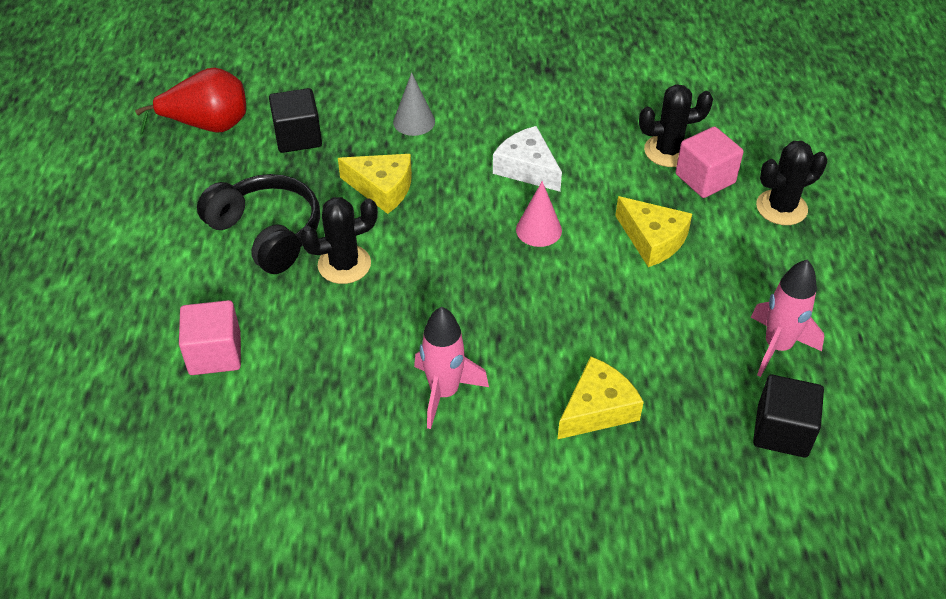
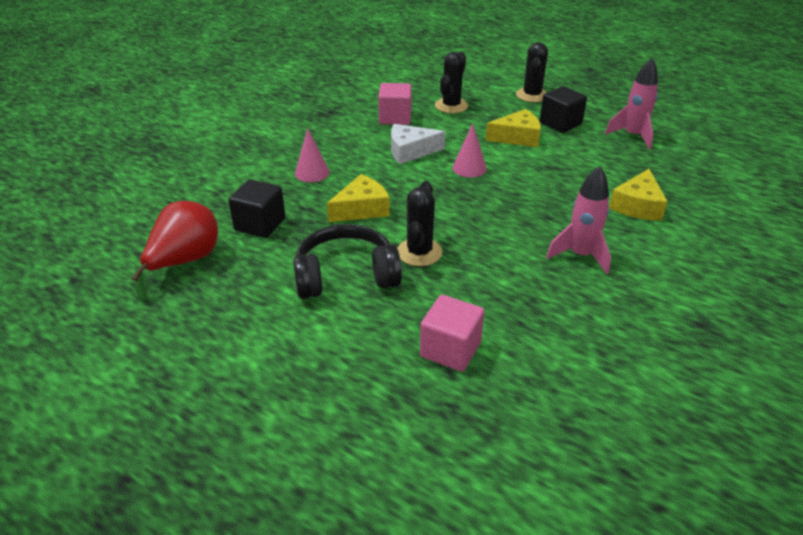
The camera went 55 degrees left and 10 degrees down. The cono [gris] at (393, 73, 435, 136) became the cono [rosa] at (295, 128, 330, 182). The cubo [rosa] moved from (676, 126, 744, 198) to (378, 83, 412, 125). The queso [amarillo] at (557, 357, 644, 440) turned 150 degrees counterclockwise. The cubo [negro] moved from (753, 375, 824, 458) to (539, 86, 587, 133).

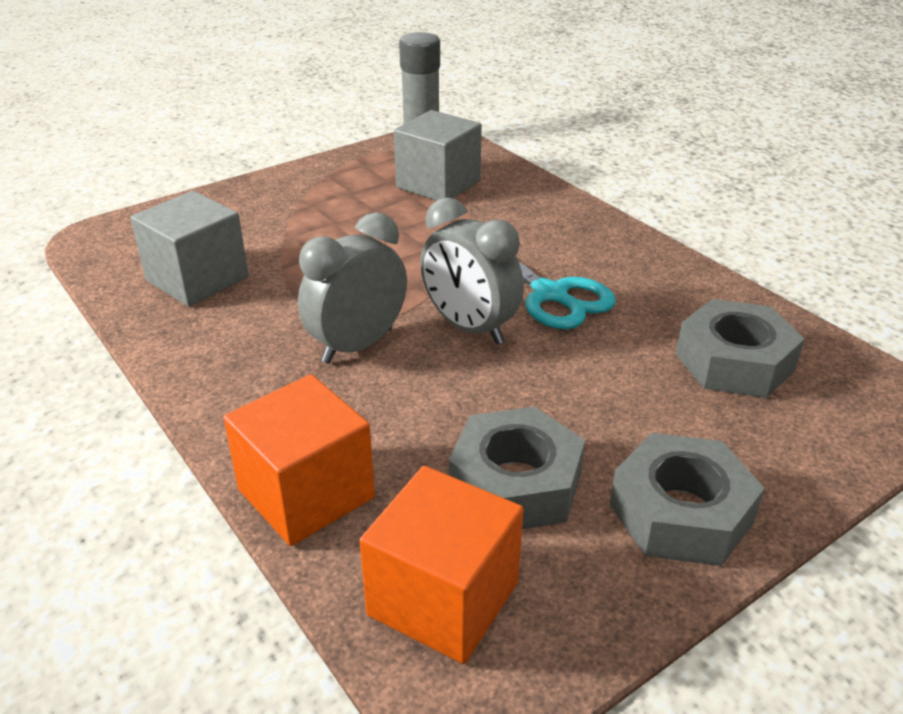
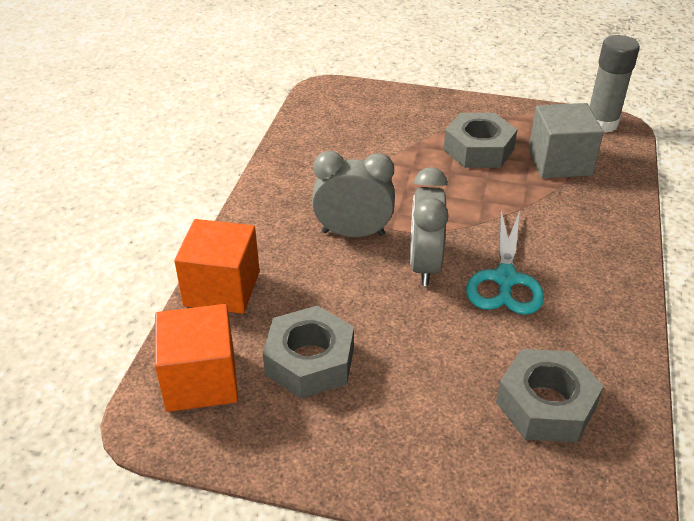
The camera went 50 degrees right and 5 degrees up. The cubo [gris] at (131, 191, 249, 307) disappeared. The tuerca [gris] moved from (610, 433, 765, 566) to (444, 113, 517, 168).

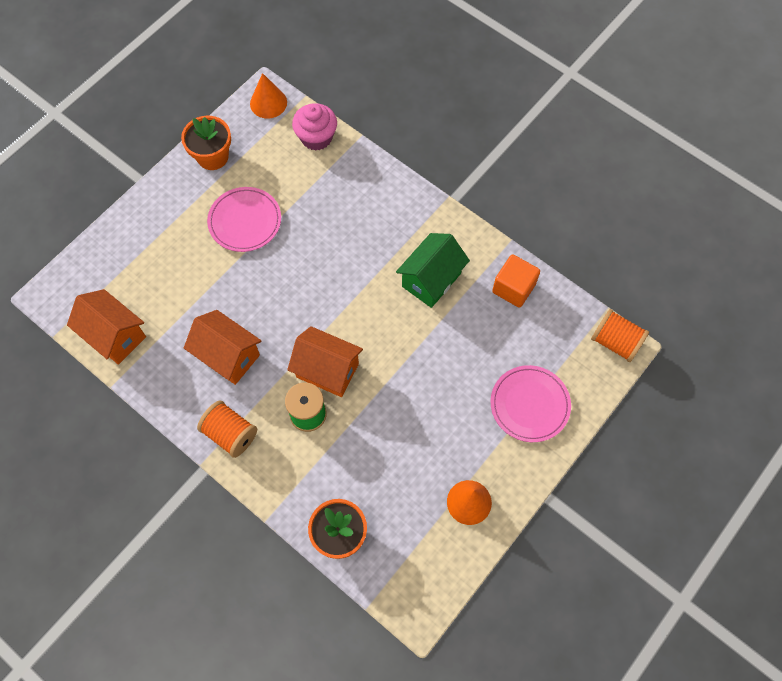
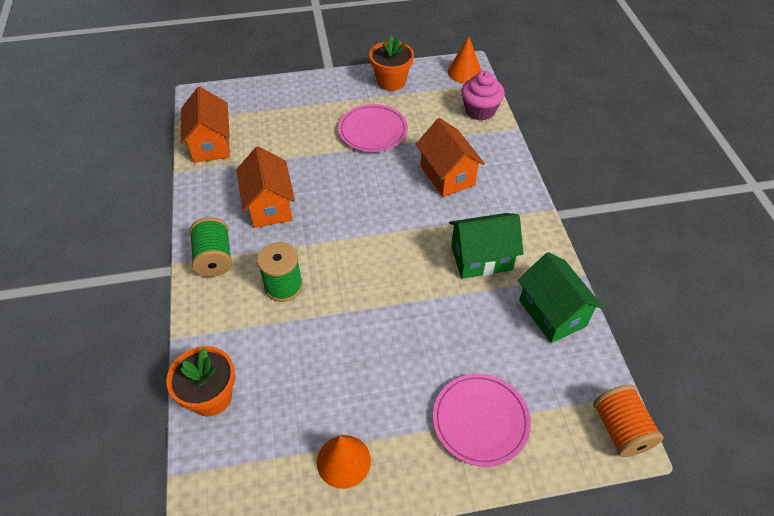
The camera went 40 degrees right and 15 degrees down. The cubo [naranja] at (492, 254, 540, 308) was replaced by the casa [verde] at (518, 252, 604, 343). The casa [naranja] moved from (287, 326, 363, 397) to (416, 118, 485, 197). The carrete [naranja] at (197, 401, 257, 458) became the carrete [verde] at (190, 217, 232, 277).

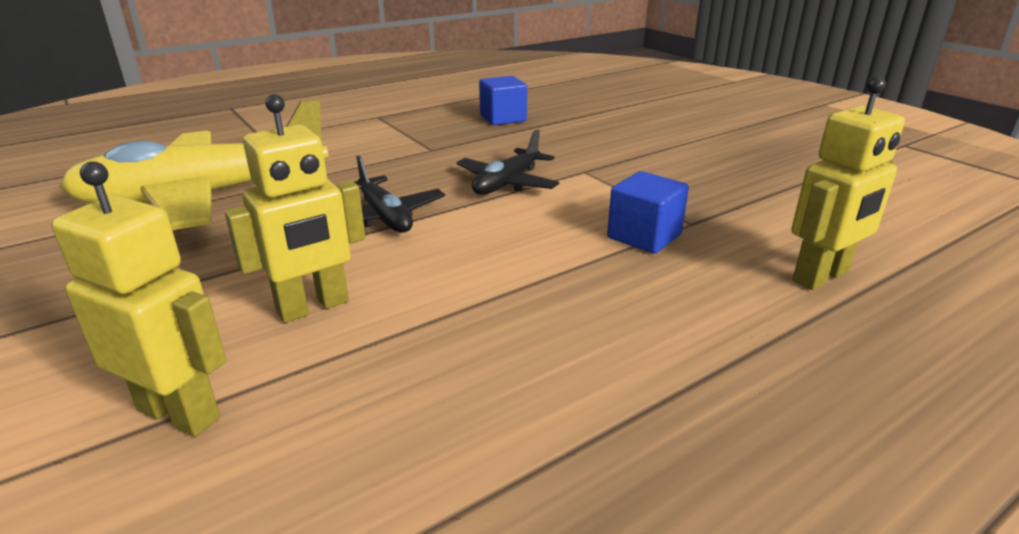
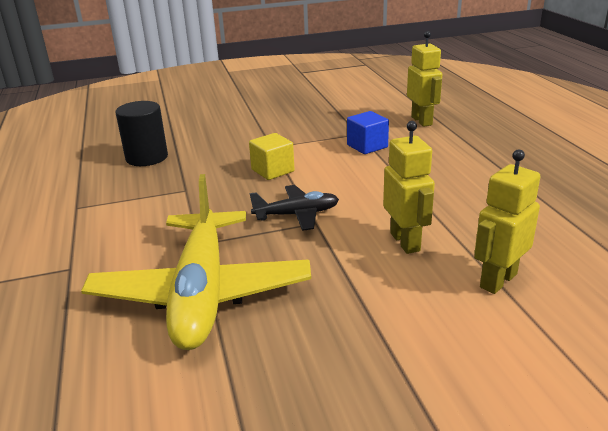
The camera went 70 degrees left and 0 degrees up. The cubo [azul] at (479, 76, 527, 125) was replaced by the cilindro [negro] at (116, 101, 168, 166). The avión [negro] at (456, 129, 559, 195) was replaced by the cubo [amarillo] at (249, 133, 295, 180).

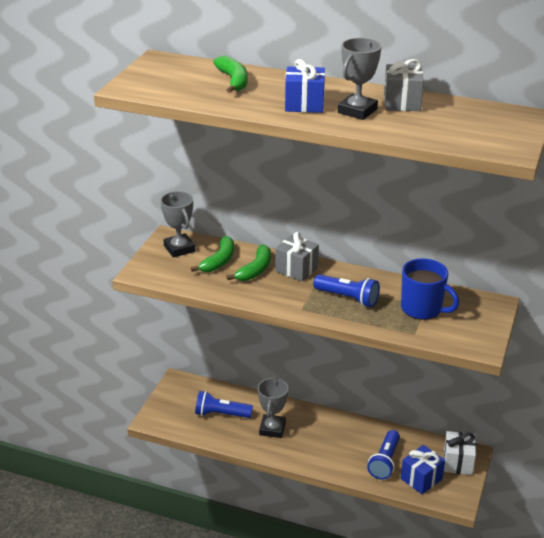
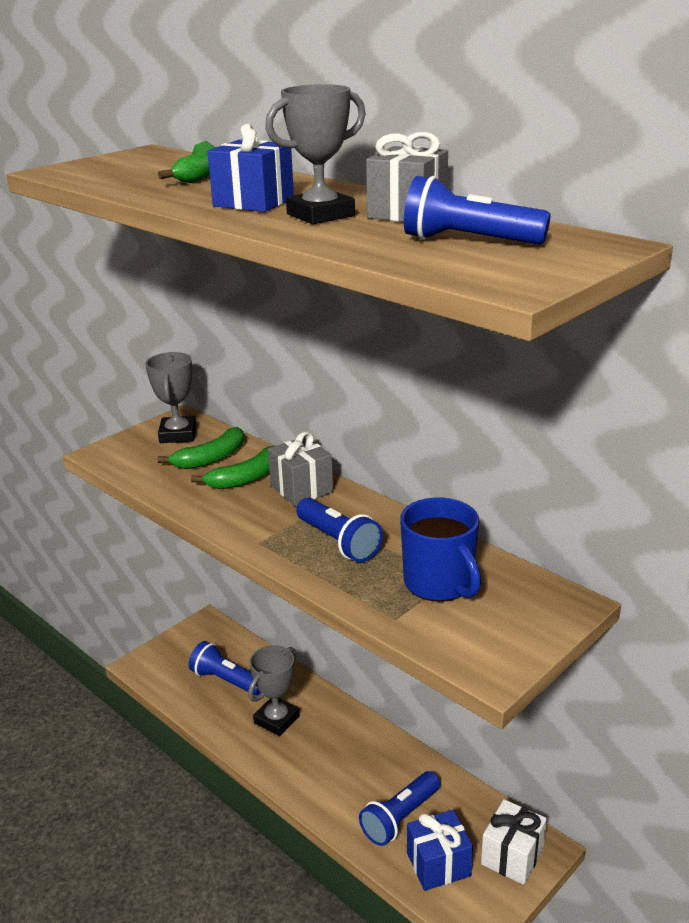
The camera went 25 degrees right and 5 degrees down. The lámpara de mano [azul] at (404, 176, 551, 245) appeared.

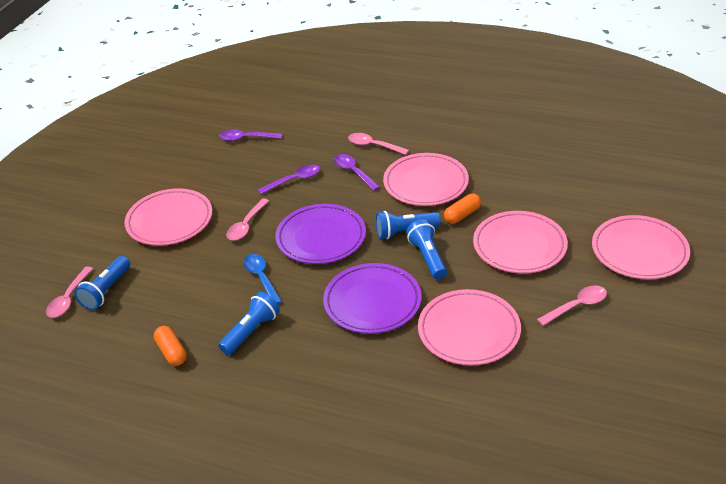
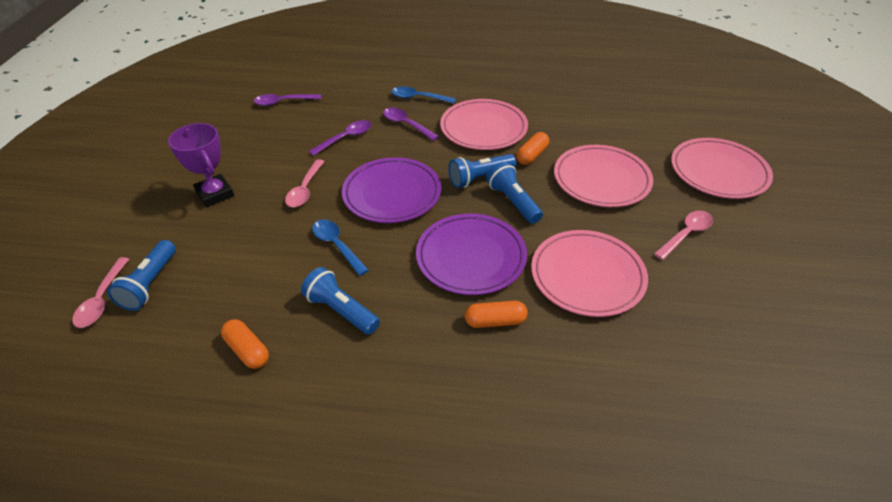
The camera went 15 degrees left and 5 degrees up. The cuchara [rosa] at (348, 133, 409, 155) became the cuchara [azul] at (391, 86, 456, 103). The plato [rosa] at (125, 189, 212, 246) was replaced by the trofeo [morado] at (168, 123, 234, 207). The lámpara de mano [azul] at (218, 292, 280, 355) turned 75 degrees counterclockwise. The cápsula [naranja] at (465, 301, 528, 328) appeared.

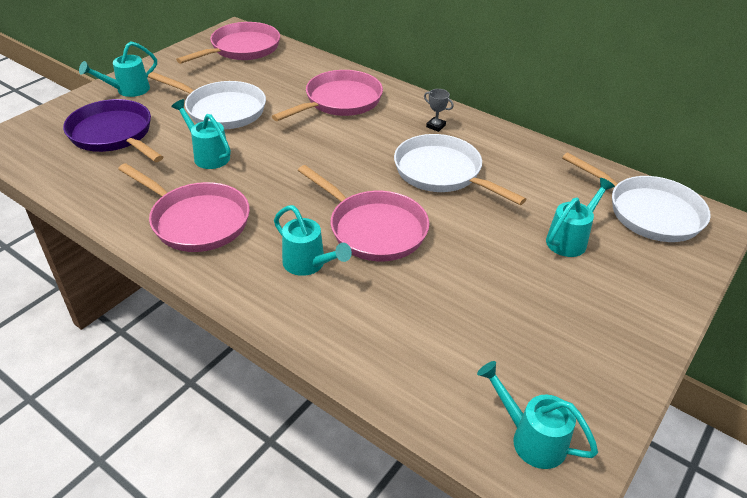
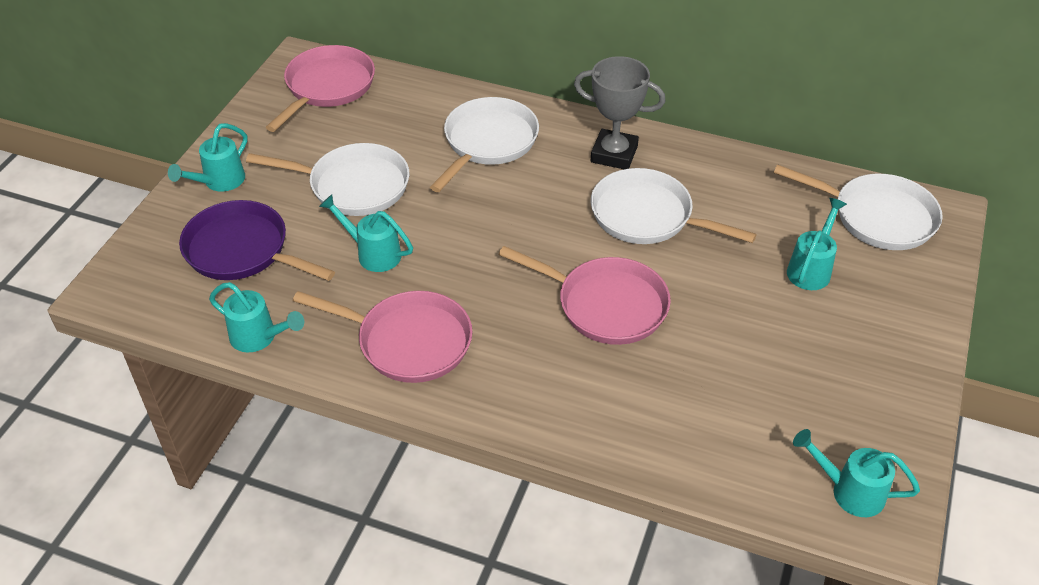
The camera went 15 degrees left and 5 degrees up. The sartén [rosa] at (272, 70, 383, 121) became the sartén [blanco] at (430, 97, 539, 192). The trofeo [gris] at (424, 89, 454, 132) changed to 2.26 times the size. The regadera [turquesa] moved from (274, 205, 352, 276) to (209, 282, 304, 352).

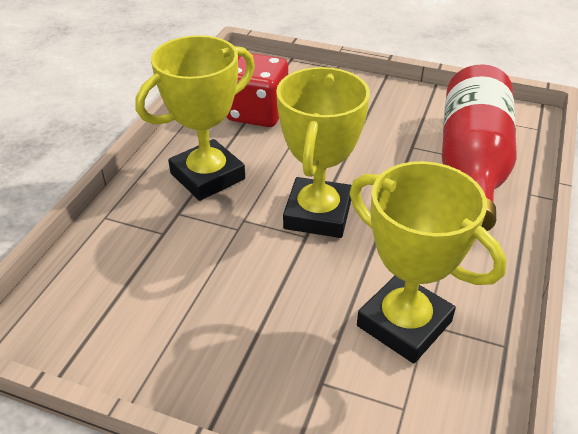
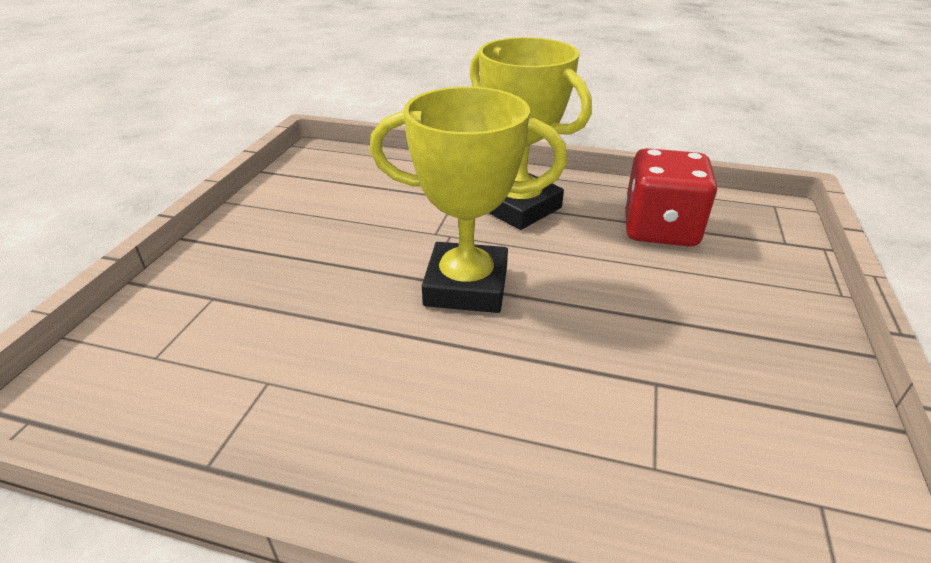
The camera went 85 degrees right and 5 degrees down. The botella [rojo] at (442, 64, 516, 231) disappeared. The trofeo [amarillo] at (350, 161, 507, 363) disappeared.

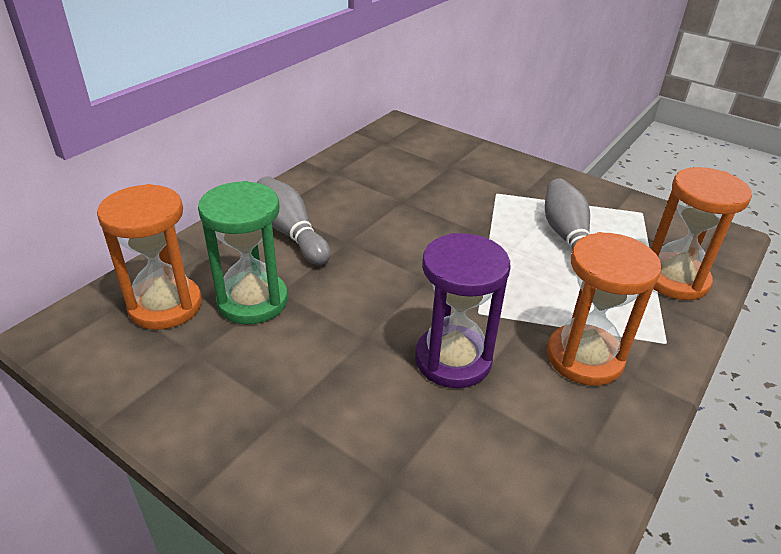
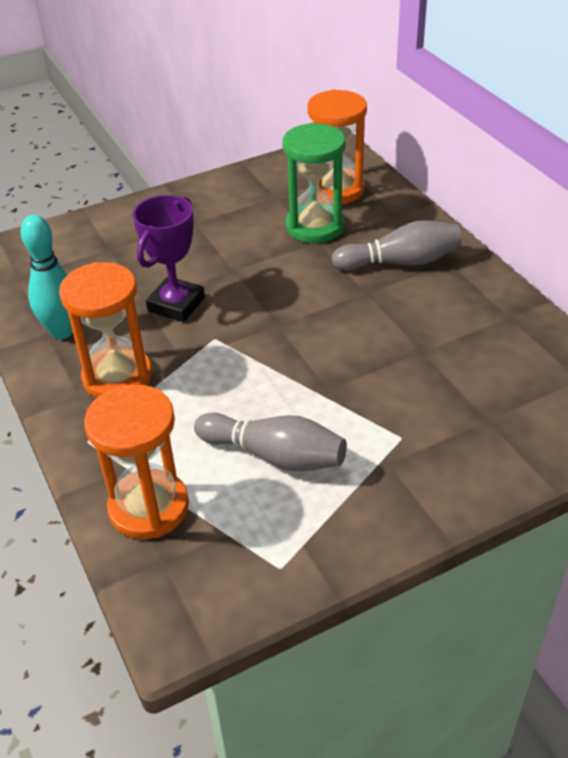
The camera went 120 degrees right and 5 degrees up. The reloj de arena [morado] at (415, 233, 511, 388) was replaced by the trofeo [morado] at (133, 195, 205, 322). The bolo [turquesa] at (20, 215, 73, 339) appeared.

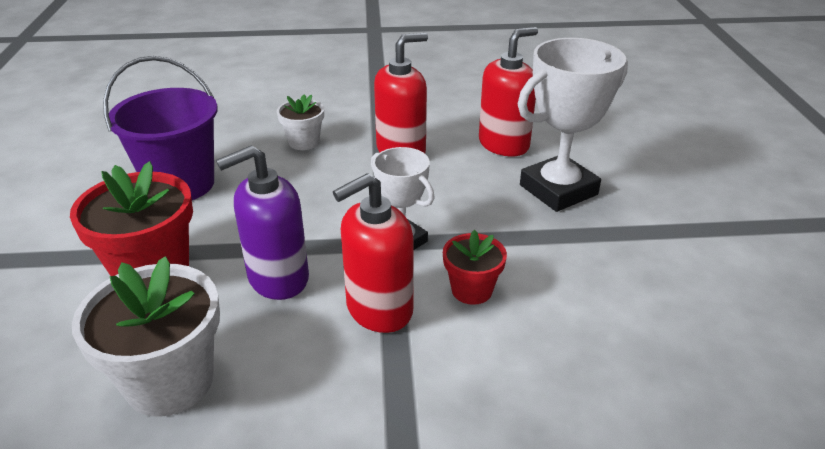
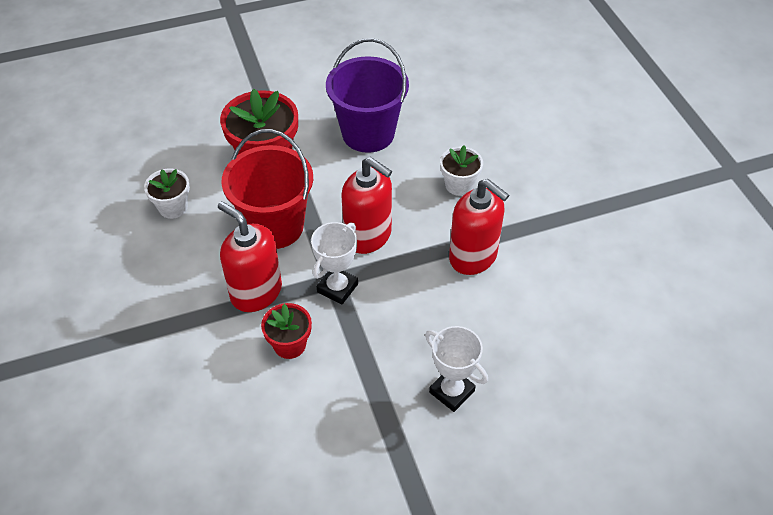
The camera went 75 degrees right and 15 degrees up. The dispensador de jabón [rojo] moved from (479, 27, 538, 156) to (342, 157, 392, 254). The trofeo [blanco] at (518, 38, 628, 212) changed to 0.59 times the size. The dispensador de jabón [morado] at (216, 145, 309, 300) was replaced by the balde [rojo] at (222, 129, 313, 249). The maceta [blanco] at (72, 256, 220, 417) changed to 0.56 times the size.

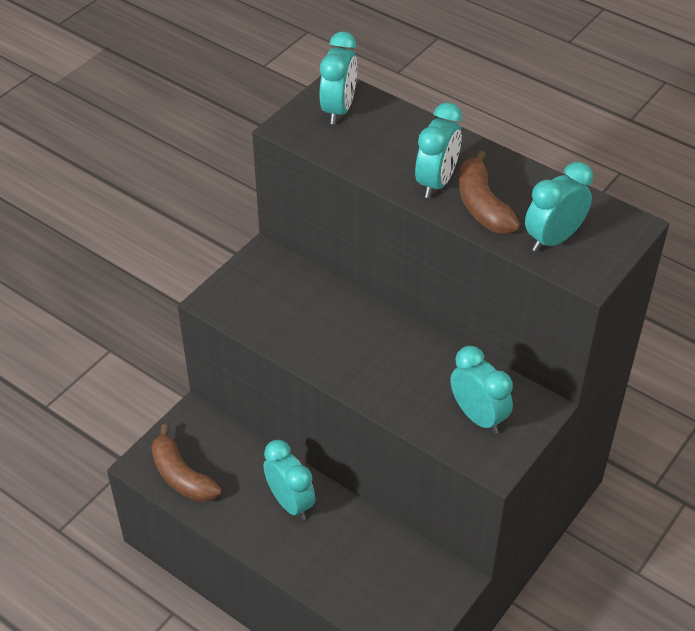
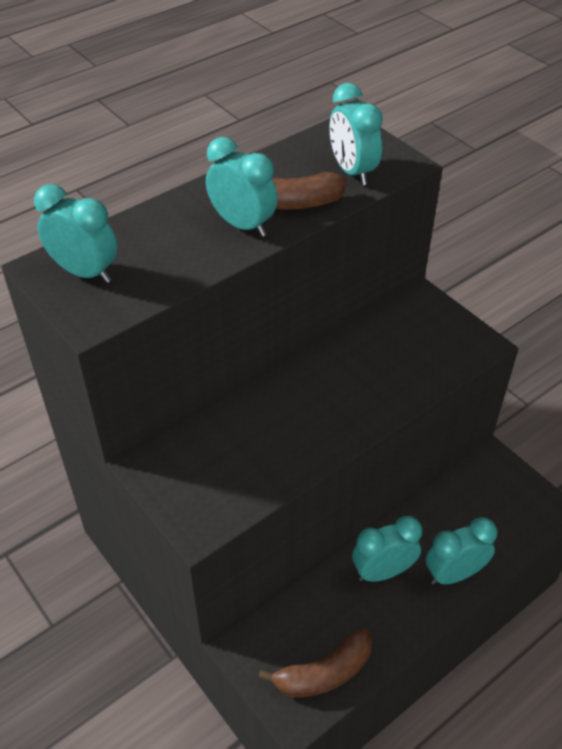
The camera went 75 degrees left and 0 degrees up. The despertador [turquesa] moved from (450, 346, 513, 434) to (426, 517, 497, 585).

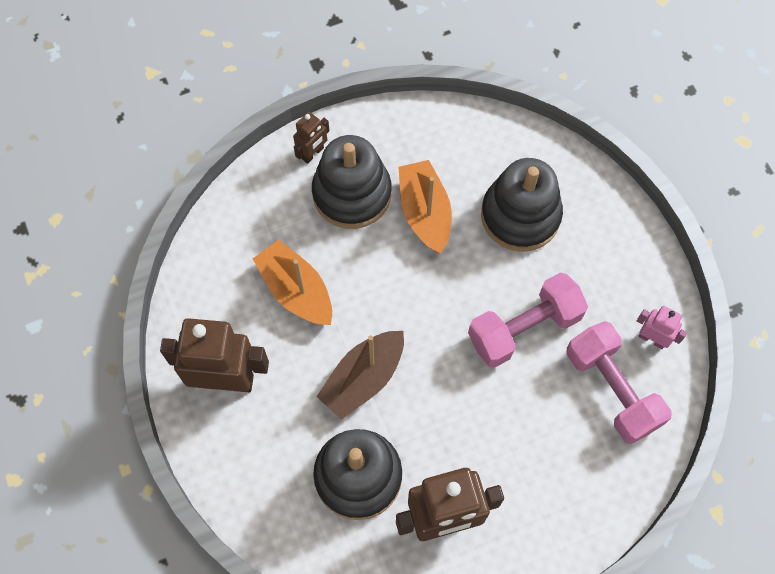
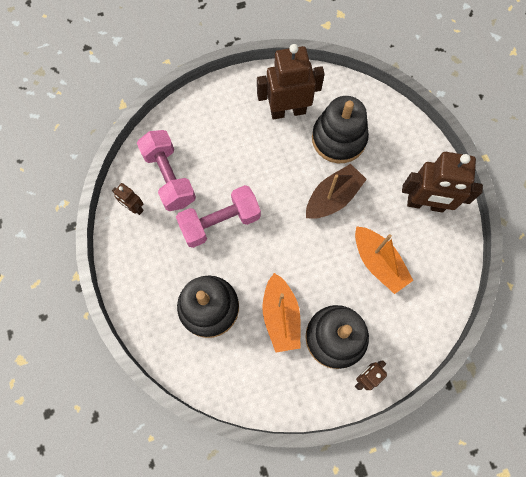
The camera went 175 degrees left and 5 degrees up. The robot [rosa] at (637, 306, 687, 349) became the robot [marrón] at (112, 183, 144, 215).

